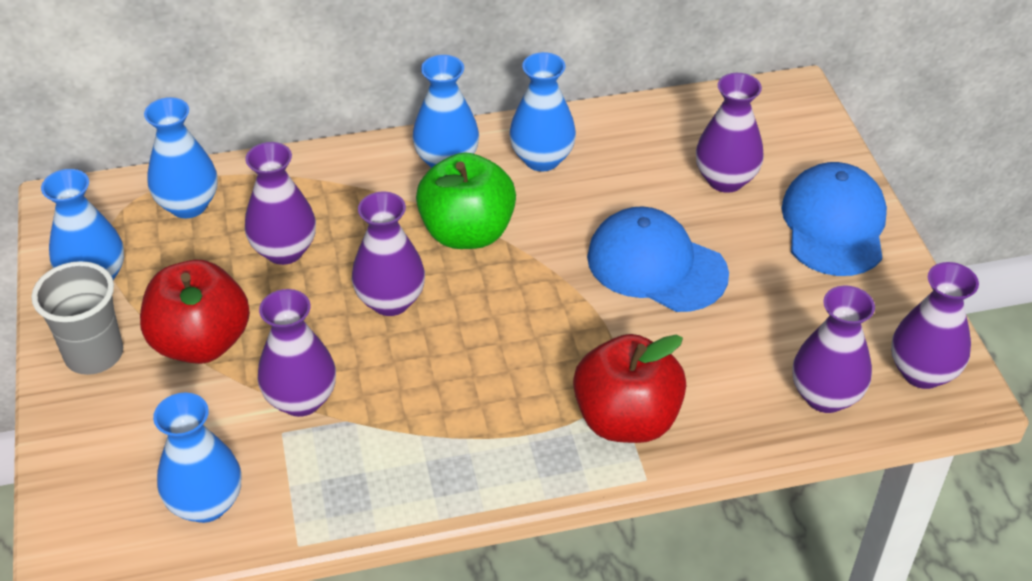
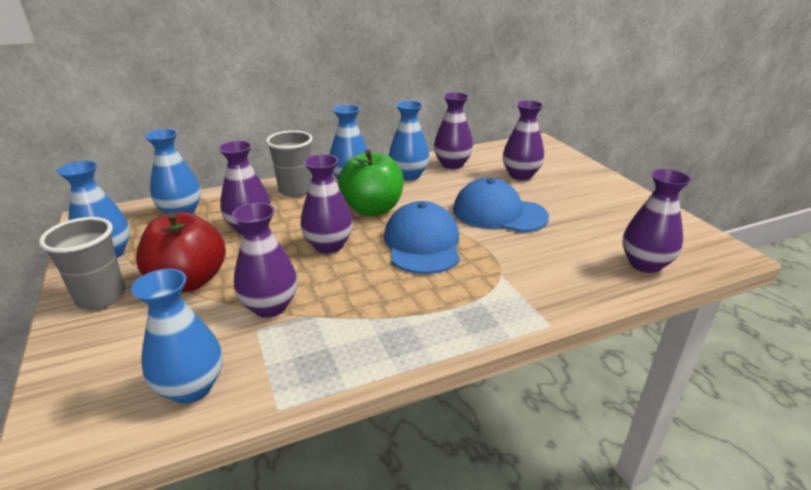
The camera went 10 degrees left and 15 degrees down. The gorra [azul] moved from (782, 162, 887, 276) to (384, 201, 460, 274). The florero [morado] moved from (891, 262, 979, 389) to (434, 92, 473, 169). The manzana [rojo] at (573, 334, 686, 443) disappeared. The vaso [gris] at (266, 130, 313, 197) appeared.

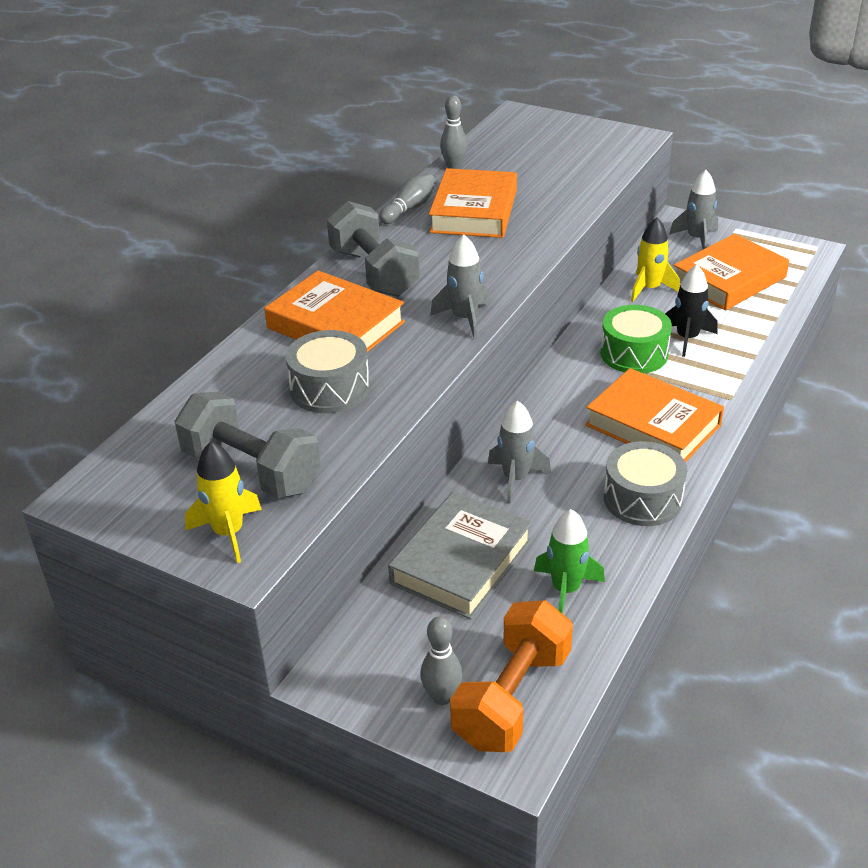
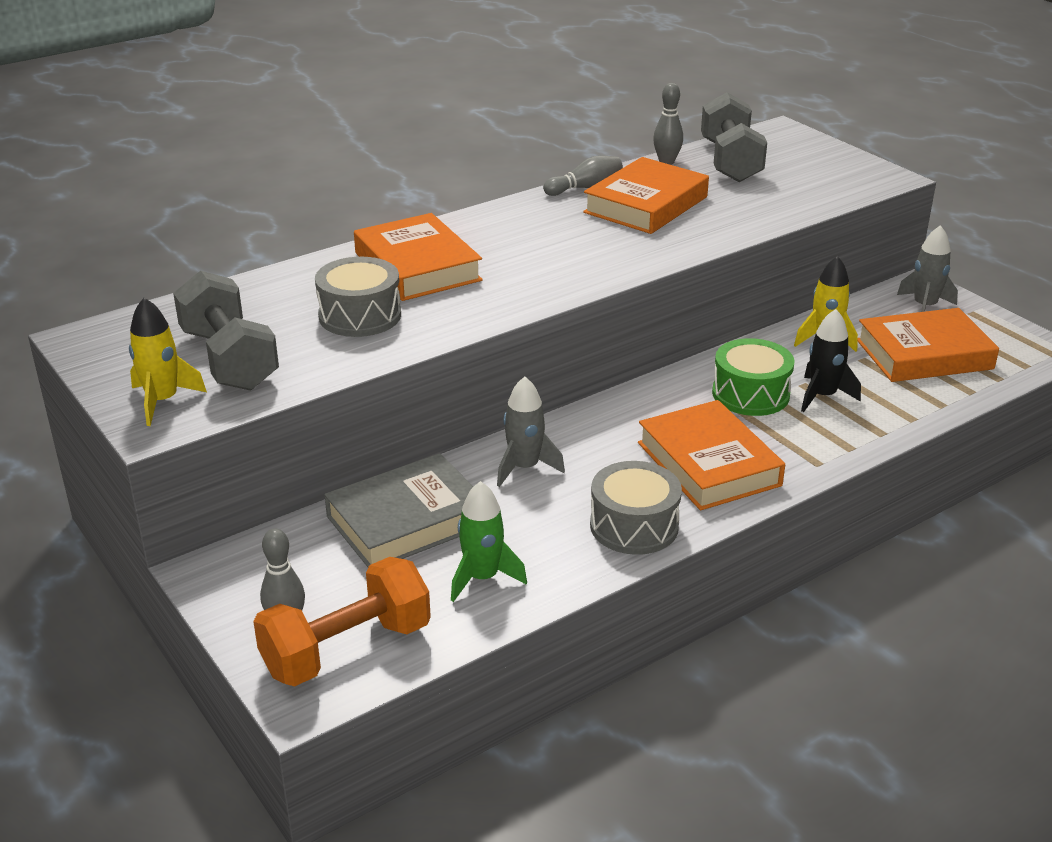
The camera went 25 degrees right and 5 degrees down. The mancuerna [gris] moved from (327, 201, 420, 297) to (701, 92, 767, 182). The cohete [gris] at (430, 235, 490, 339) disappeared.

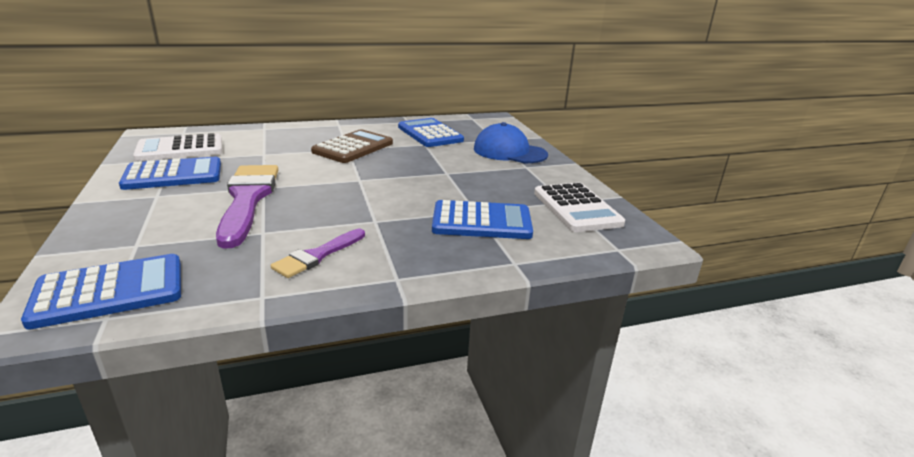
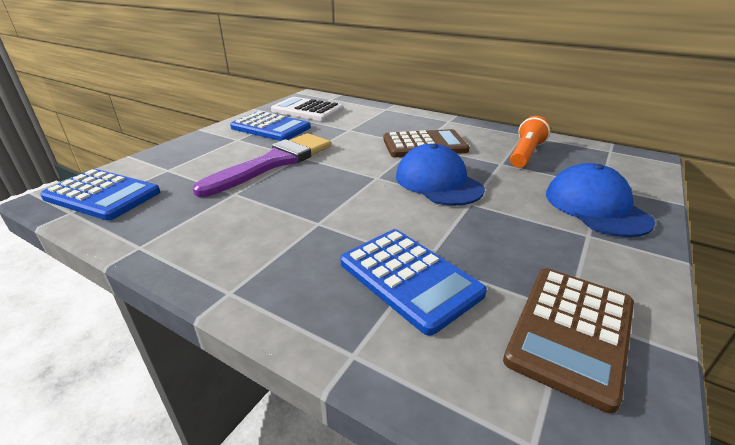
The camera went 50 degrees right and 5 degrees up. The calculadora [azul] at (398, 118, 464, 147) was replaced by the lámpara de mano [naranja] at (510, 116, 550, 168). The calculadora [blanco] at (534, 183, 625, 232) became the calculadora [marrón] at (503, 268, 634, 413). The pincel [morado] at (271, 229, 365, 278) disappeared. The gorra [azul] at (396, 144, 485, 206) appeared.

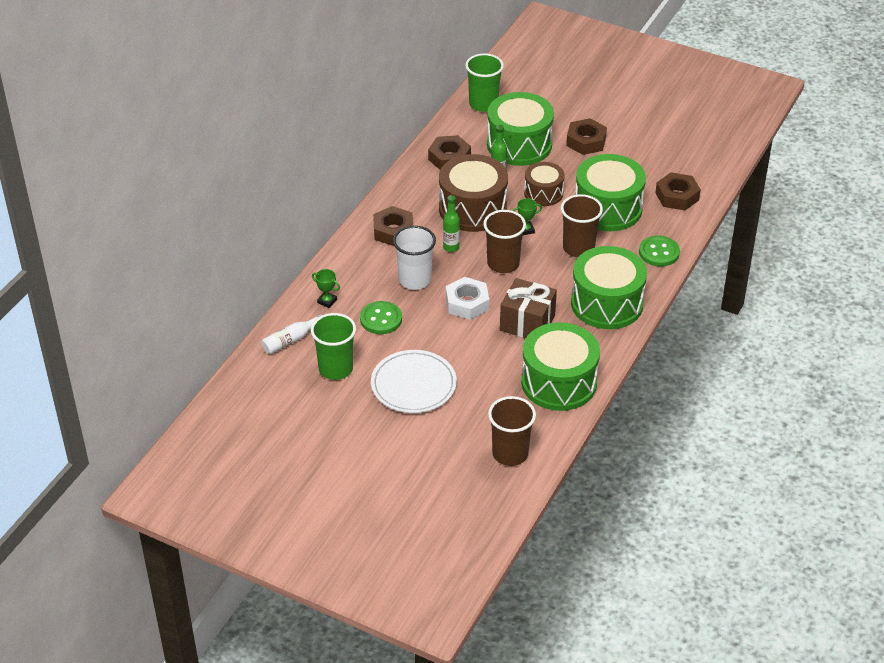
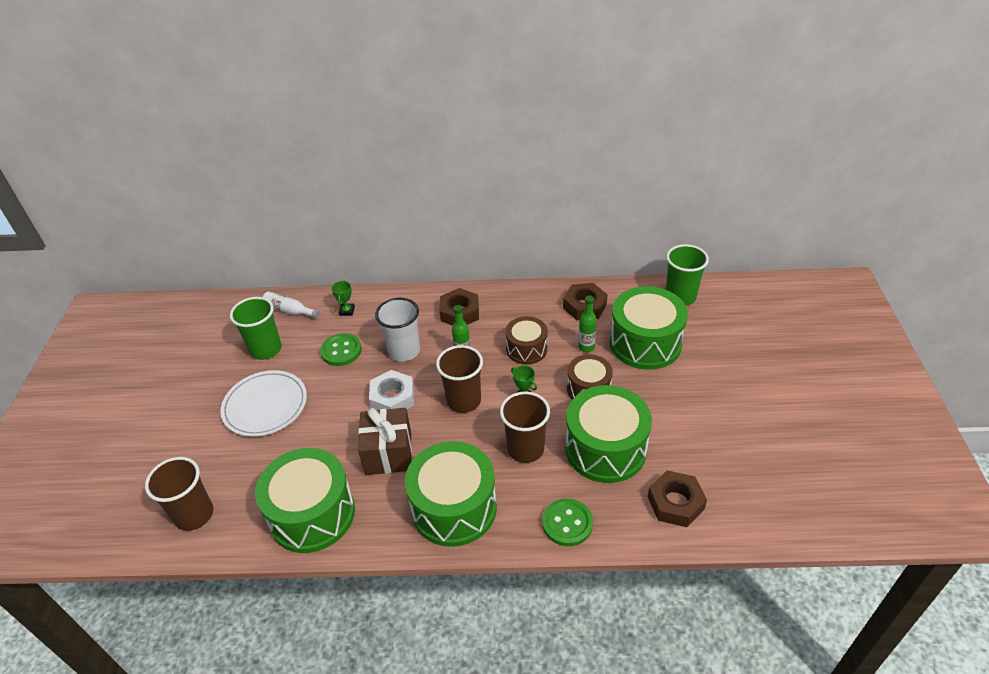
The camera went 65 degrees right and 0 degrees up. The tuerca [marrón] at (566, 118, 607, 155) disappeared. The tambor [marrón] at (439, 154, 508, 232) changed to 0.58 times the size.

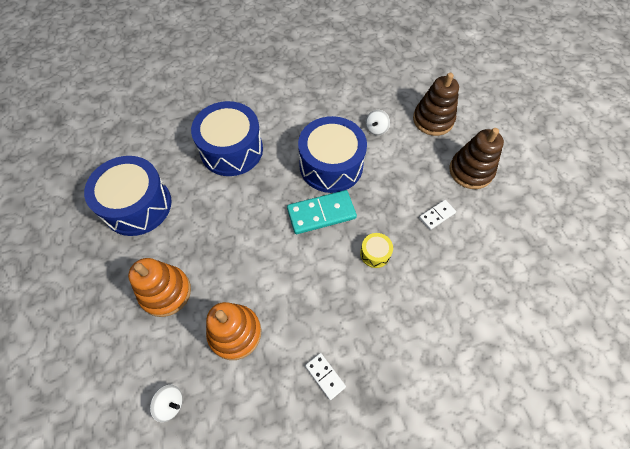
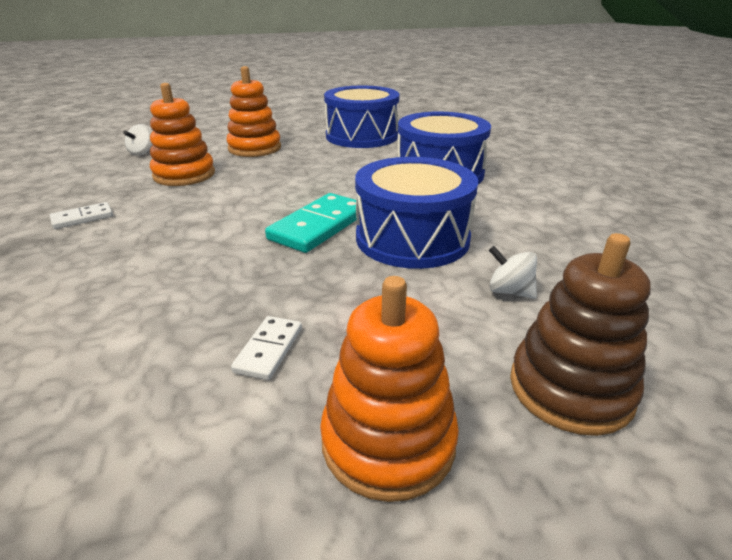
The camera went 95 degrees right and 30 degrees down. The juguete apilable [marrón] at (449, 128, 504, 189) became the juguete apilable [naranja] at (320, 276, 459, 502). The ficha de dominó [turquesa] at (287, 190, 357, 234) turned 45 degrees clockwise. The ficha de dominó [blanco] at (419, 200, 456, 230) turned 45 degrees clockwise. The tambor [amarillo] at (360, 233, 393, 268) disappeared.

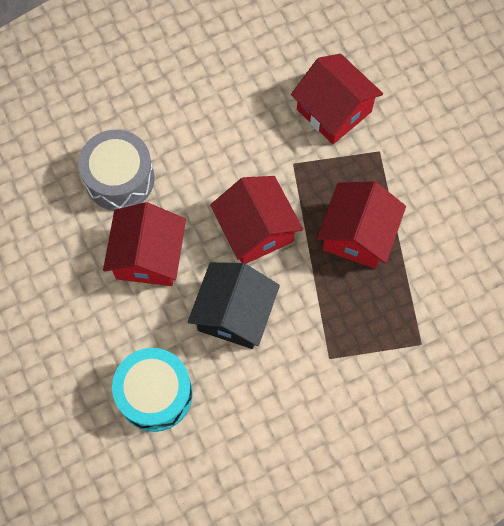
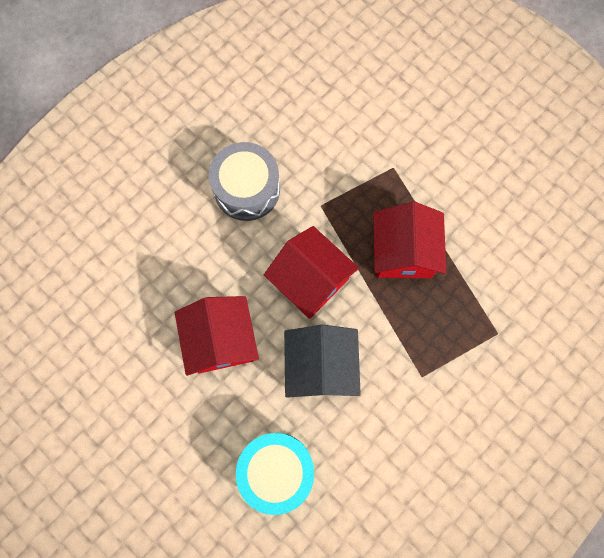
The camera went 20 degrees left and 5 degrees up. The casa [rojo] at (291, 53, 383, 144) disappeared. The tambor [gris] moved from (78, 130, 155, 211) to (209, 142, 280, 221).

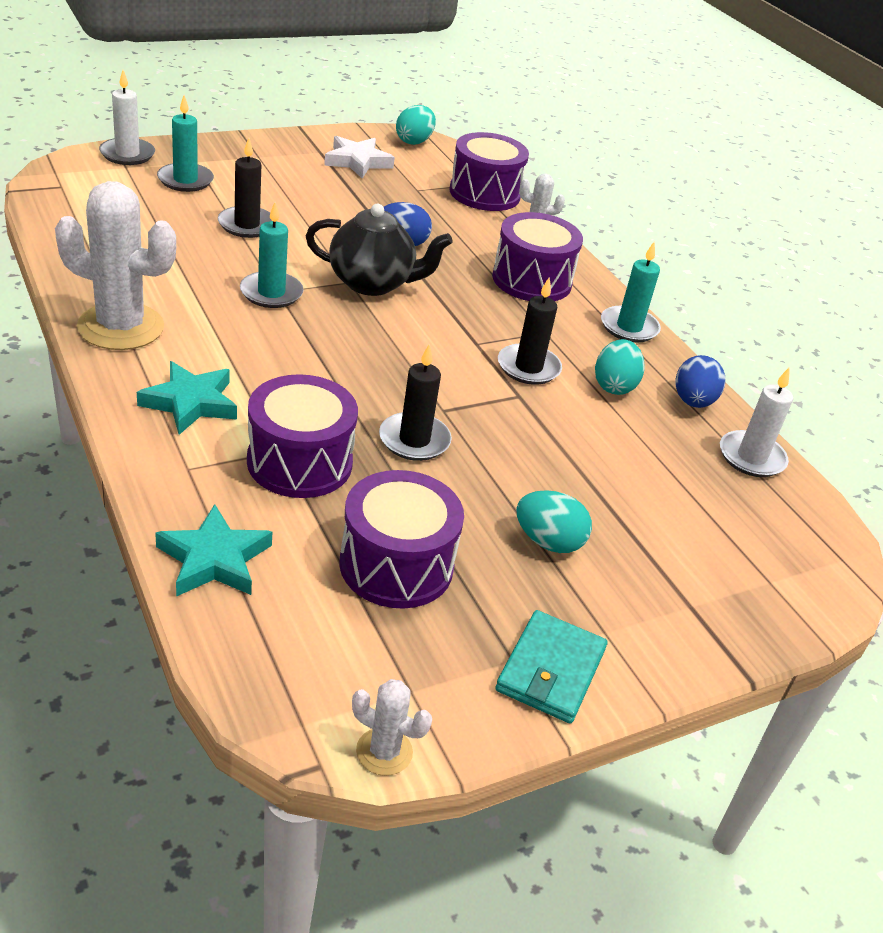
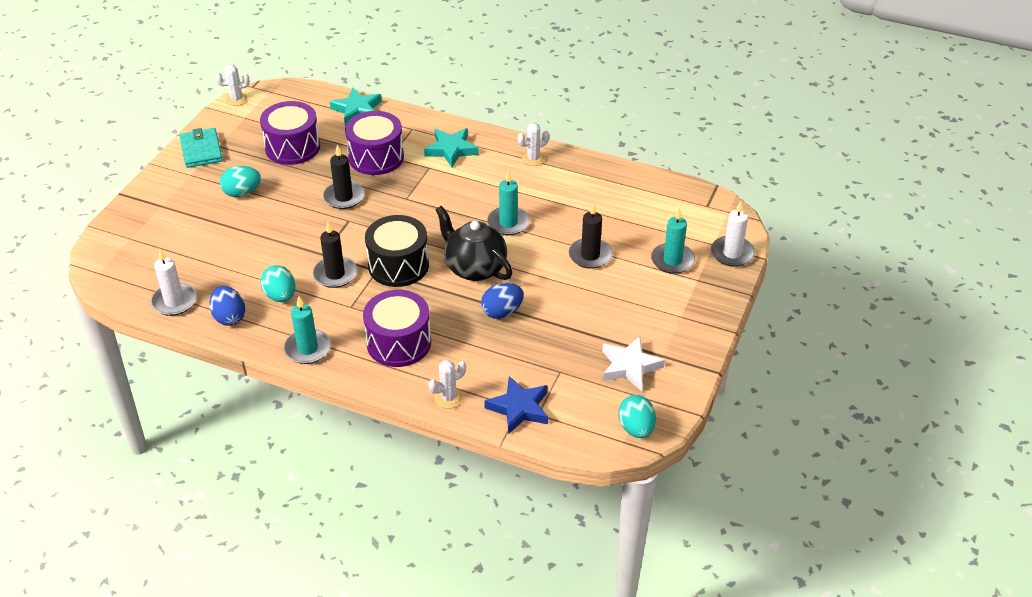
The camera went 145 degrees right and 5 degrees up. The tambor [morado] at (449, 132, 529, 211) was replaced by the estrella [azul] at (484, 376, 548, 434). The cactus [blanco] at (55, 181, 176, 350) changed to 0.47 times the size. The tetera [negro] at (306, 204, 453, 296) turned 75 degrees clockwise. The tambor [negro] at (365, 215, 429, 287) appeared.

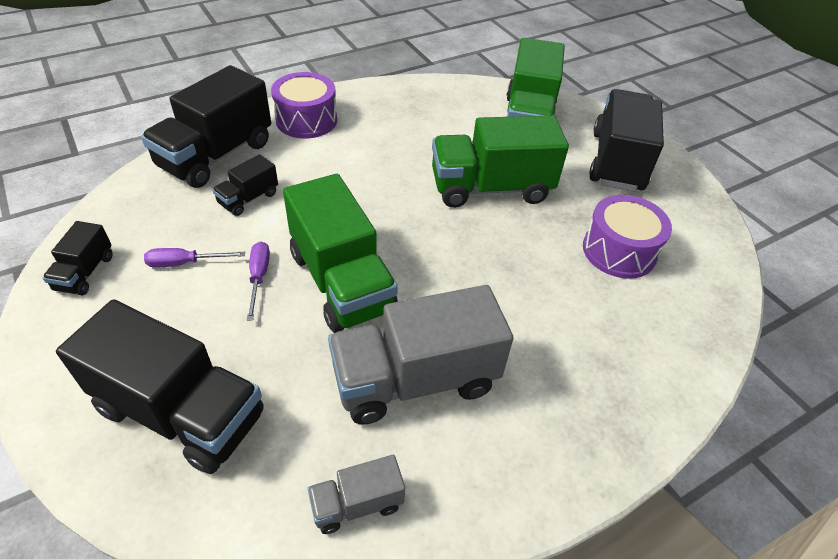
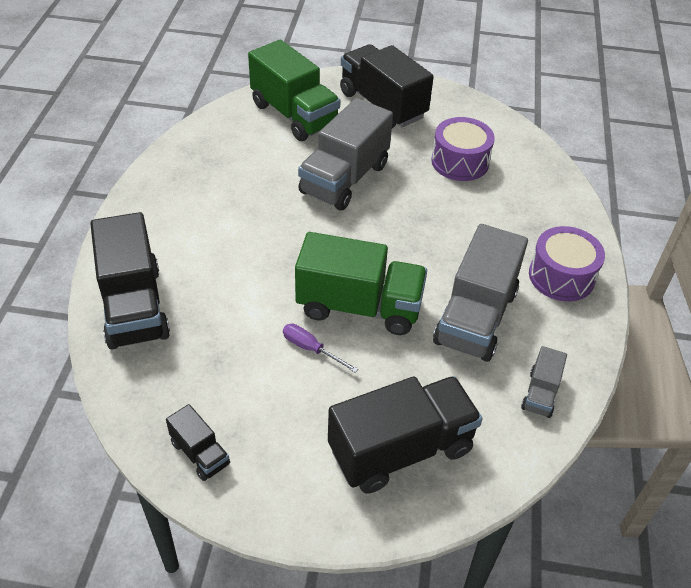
The camera went 50 degrees left and 0 degrees up. The tambor [morado] moved from (271, 72, 337, 138) to (529, 226, 605, 301). The camión [verde] at (432, 115, 569, 208) became the camión [gris] at (298, 98, 393, 210). The camión [negro] at (212, 154, 278, 216) disappeared. The destornillador [morado] at (144, 248, 245, 267) disappeared.

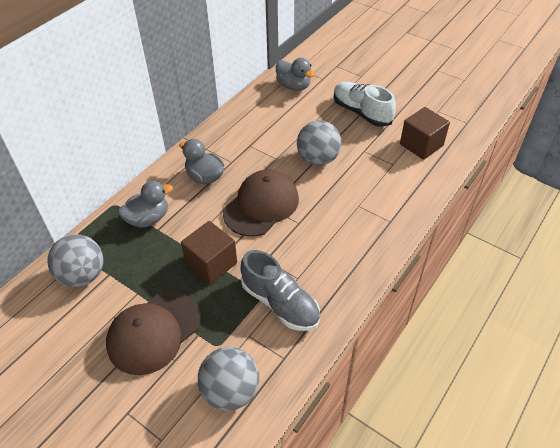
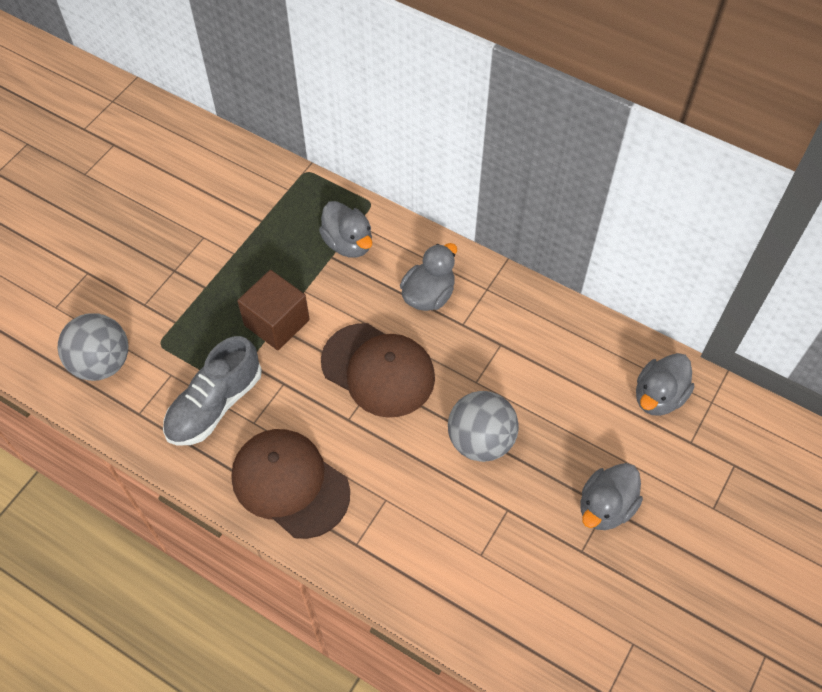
The camera went 85 degrees right and 10 degrees up. The zapato [blanco] at (334, 82, 396, 127) was replaced by the pato [gris] at (580, 463, 643, 530). The cubo [marrón] at (400, 107, 450, 160) disappeared. The pelota [gris] at (47, 234, 104, 287) disappeared. The gorra [marrón] moved from (106, 291, 201, 375) to (231, 429, 350, 539).

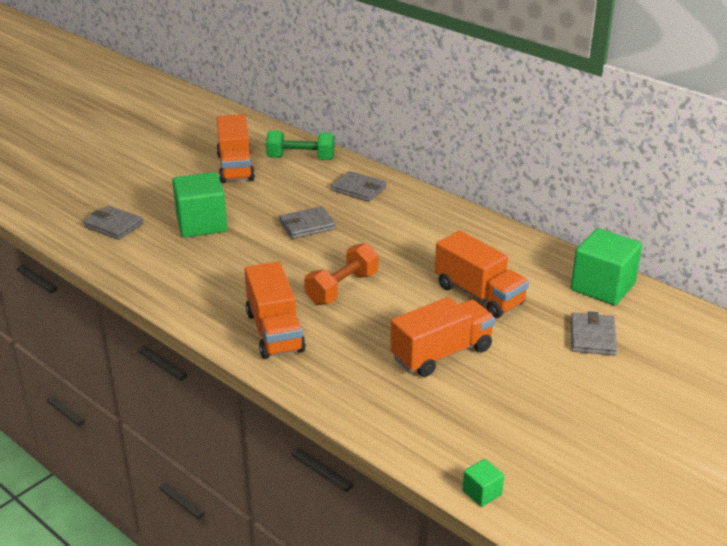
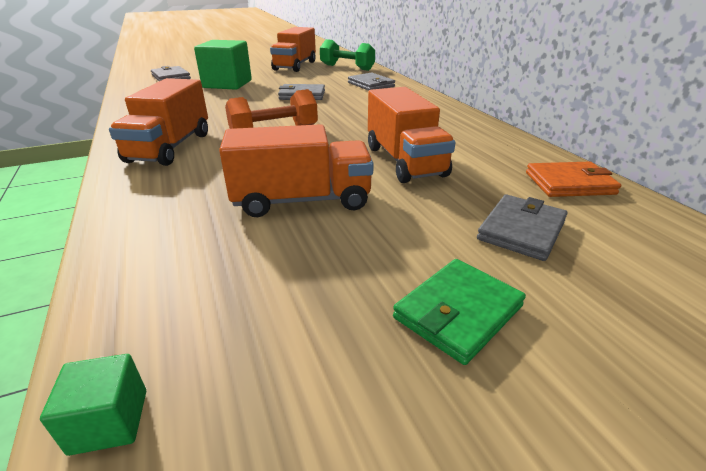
The camera went 25 degrees right and 0 degrees up. The cubo [verde] at (571, 228, 642, 305) was replaced by the cartera [naranja] at (526, 162, 621, 197). The cartera [verde] at (393, 259, 526, 365) appeared.

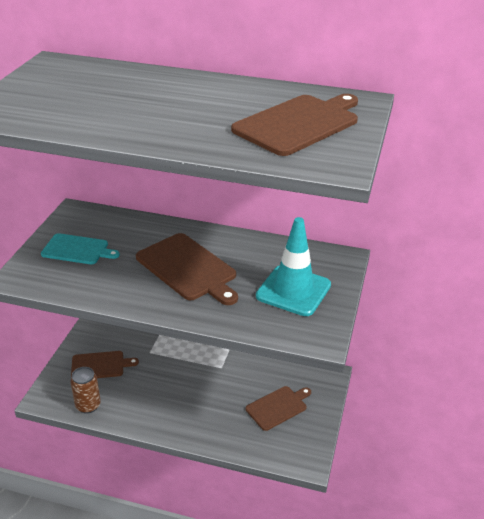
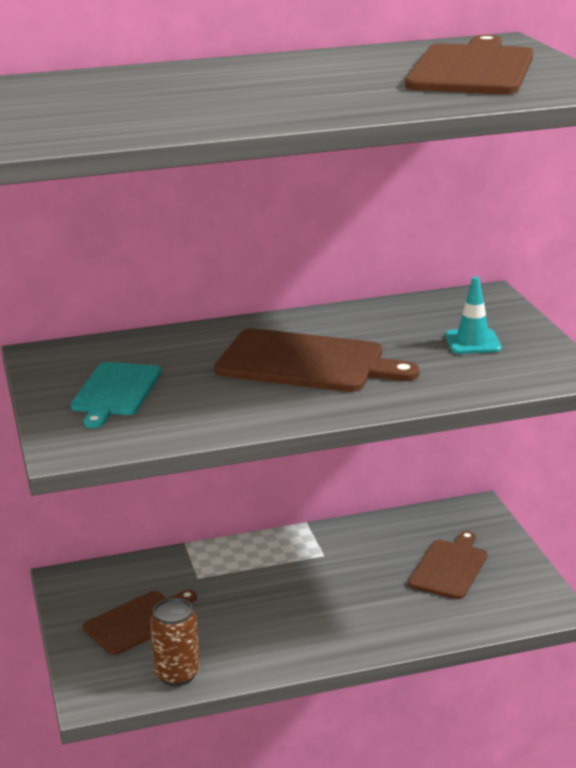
The camera went 30 degrees left and 10 degrees down. The cono de tráfico [turquesa] at (256, 217, 331, 316) changed to 0.54 times the size. The tabla de cortar [turquesa] at (41, 233, 120, 264) turned 120 degrees clockwise.

